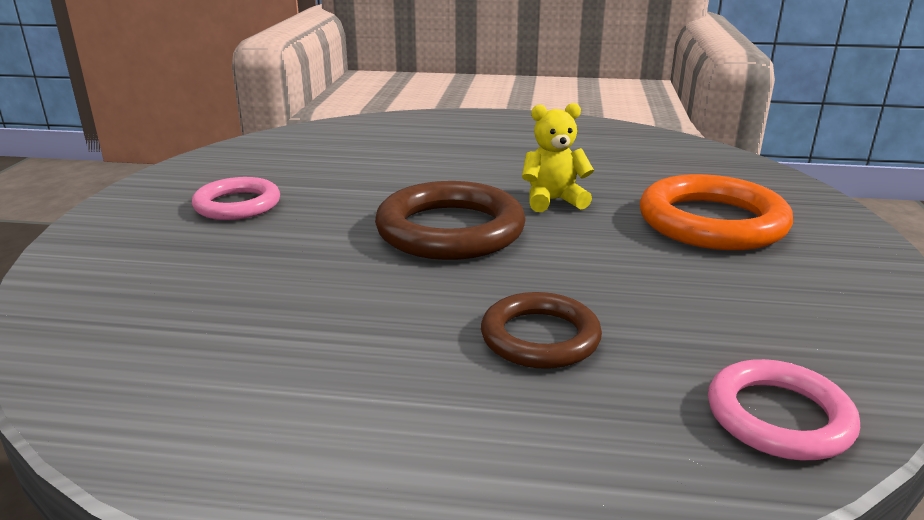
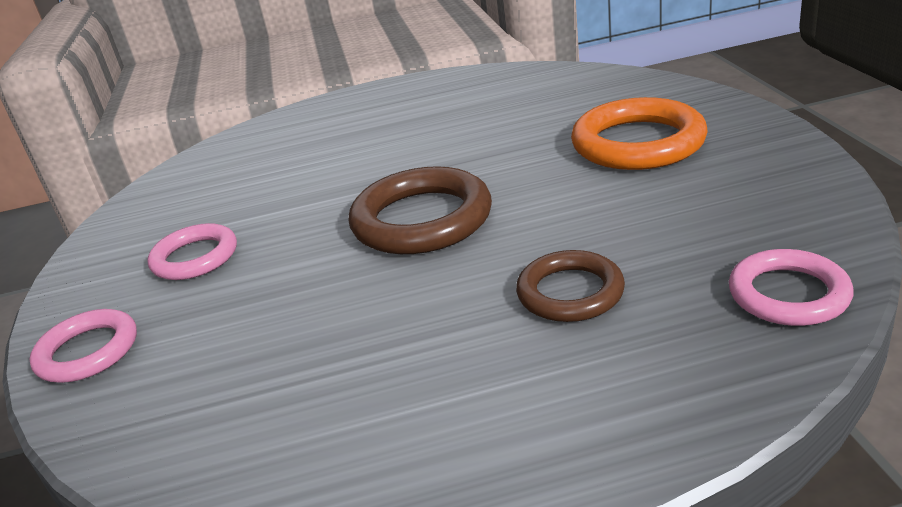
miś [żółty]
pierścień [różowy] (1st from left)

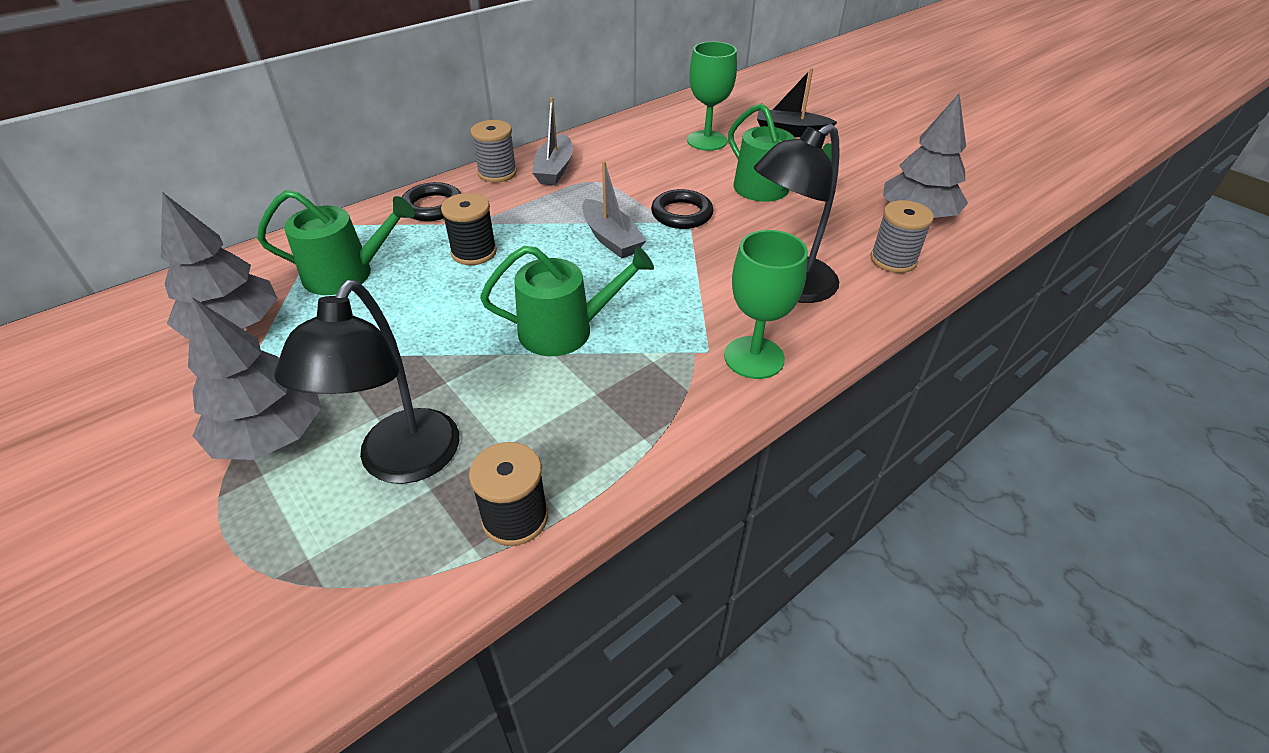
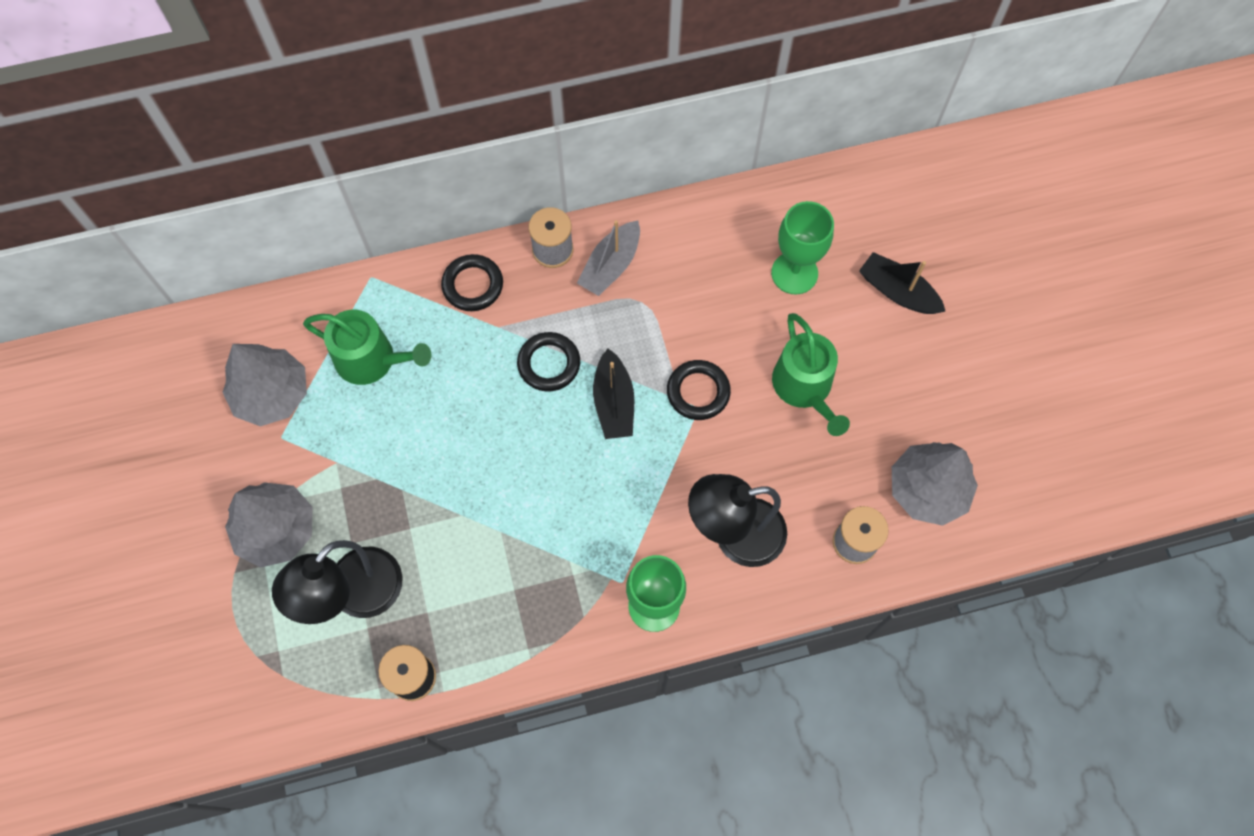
łódka [czarny] (1st from left)
szpulka [czarny] (1st from left in the first image)
konewka [zielony] (2nd from left in the first image)
pierścień [czarny] (2nd from left)

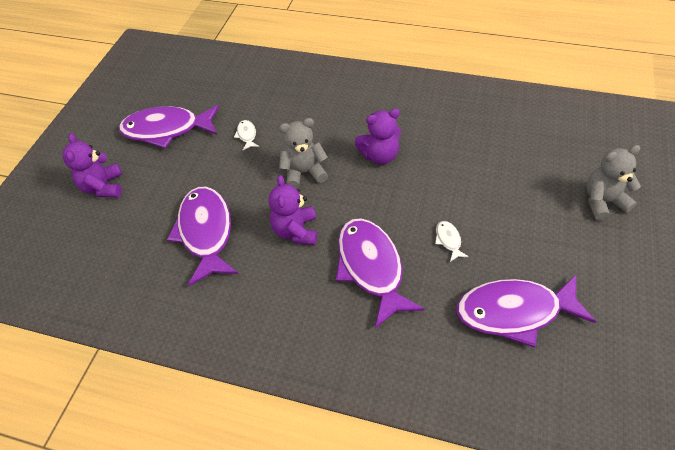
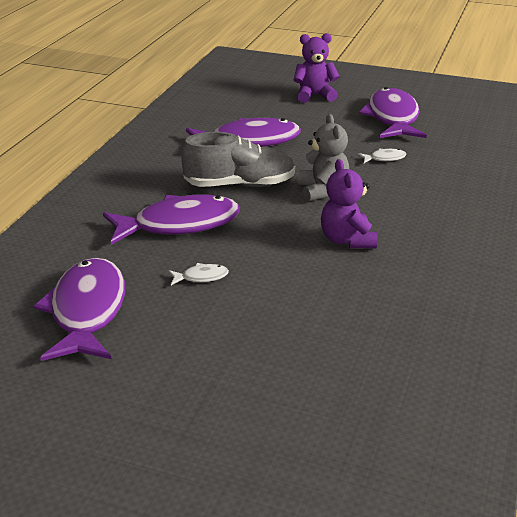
miś [szary] (2nd from left in the first image)
but [szary]

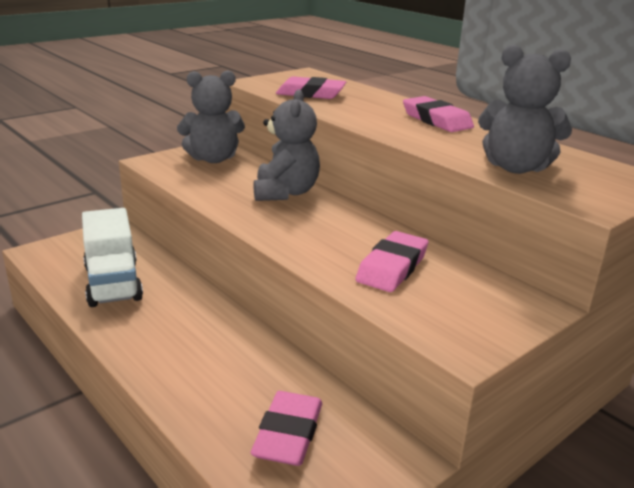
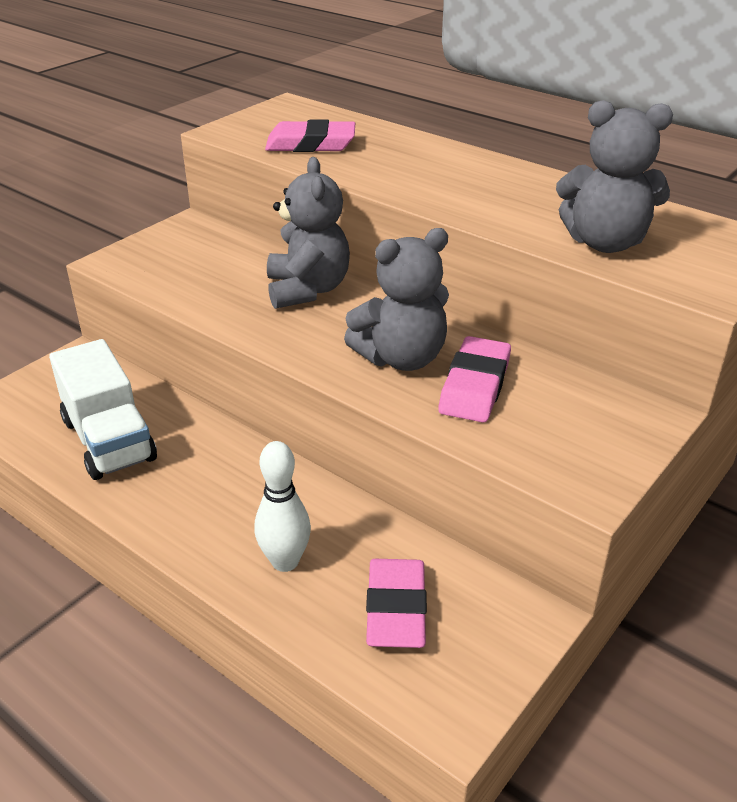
miś [szary] (2nd from left)
gumka do mazania [różowy] (4th from left in the first image)
kręgiel [biały]

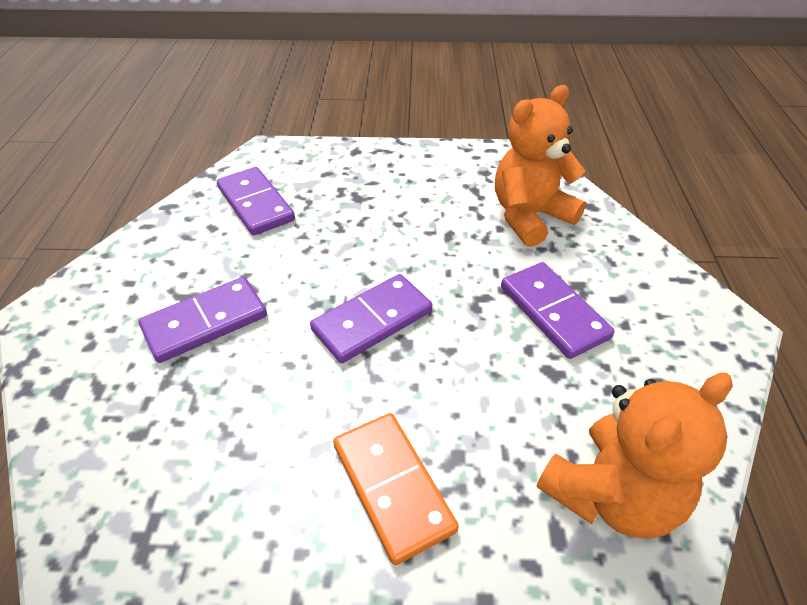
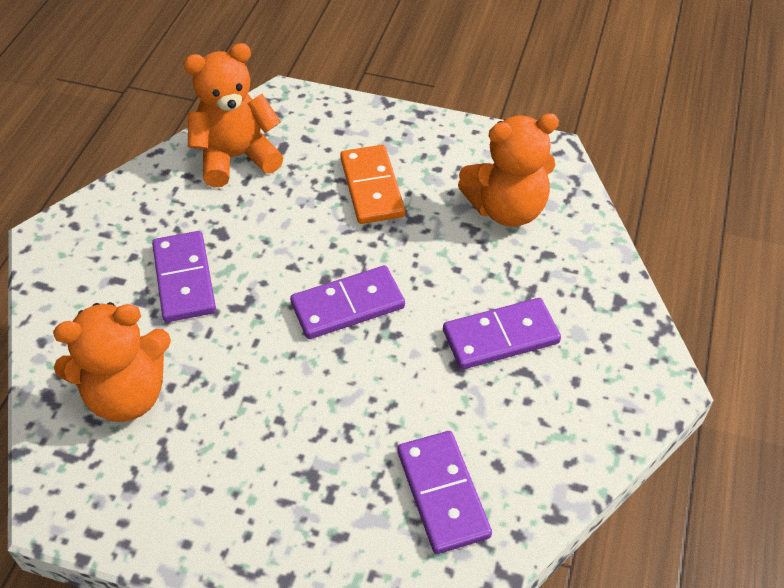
miś [pomarańczowy] (3rd from left)

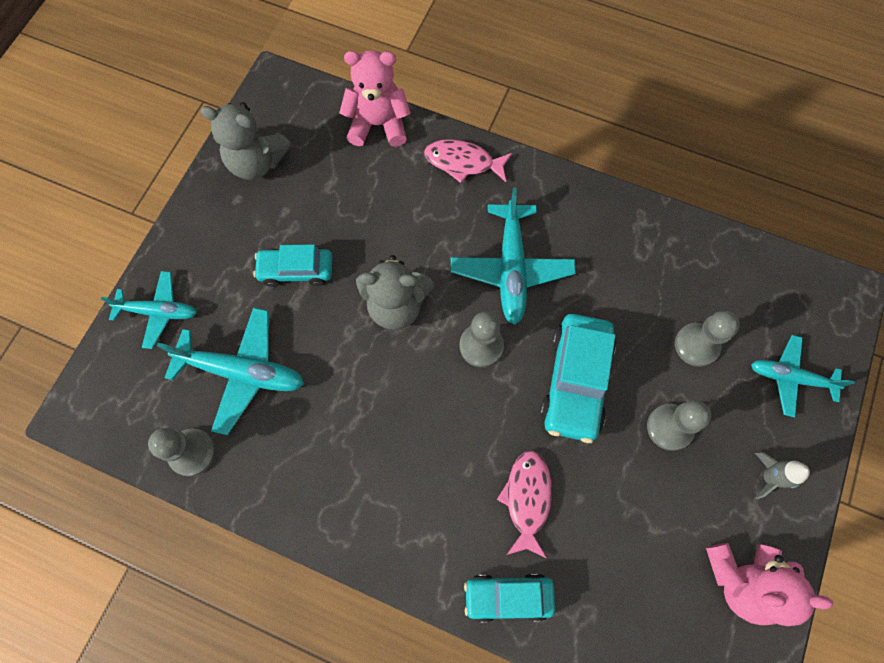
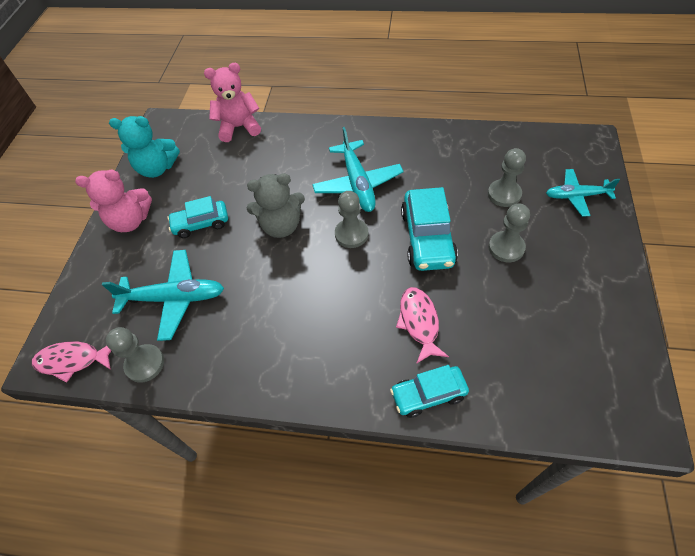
miś [turkusowy]
ryba [różowy] (1st from left)
samolot [turkusowy] (1st from left in the first image)
rakieta [szary]
miś [różowy] (1st from left)

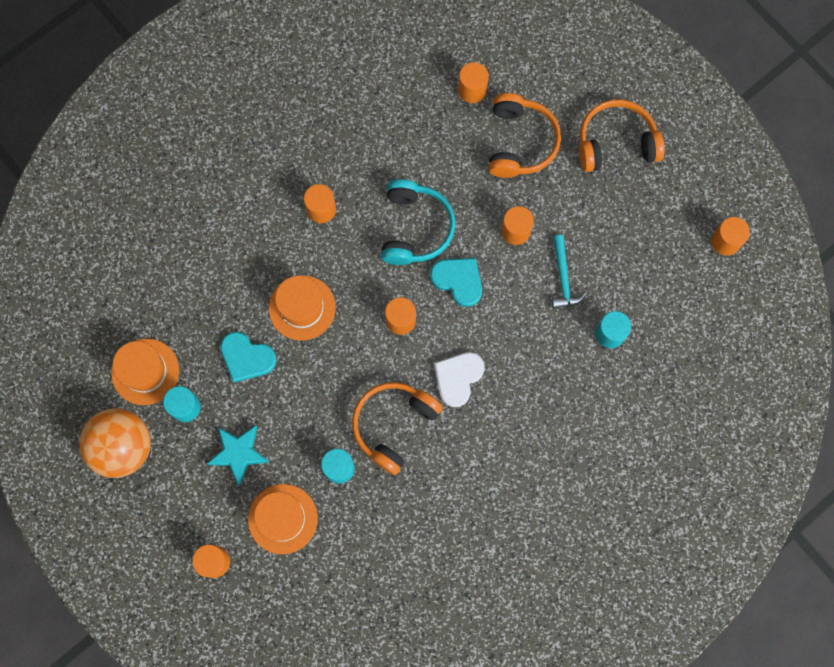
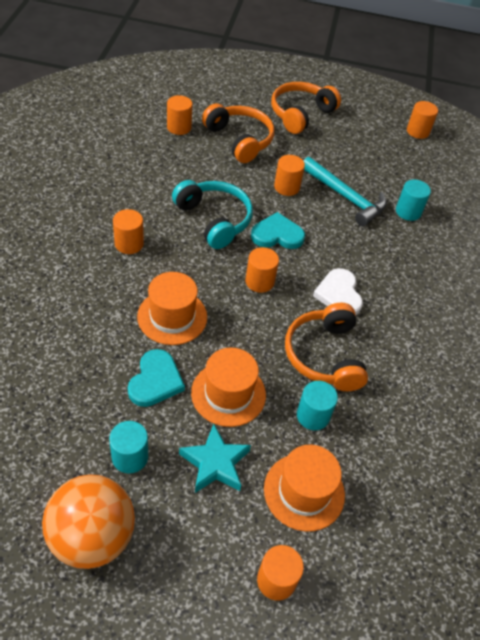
młotek [turkusowy]
serce [turkusowy] (1st from left)
kapelusz [pomarańczowy] (2nd from left)

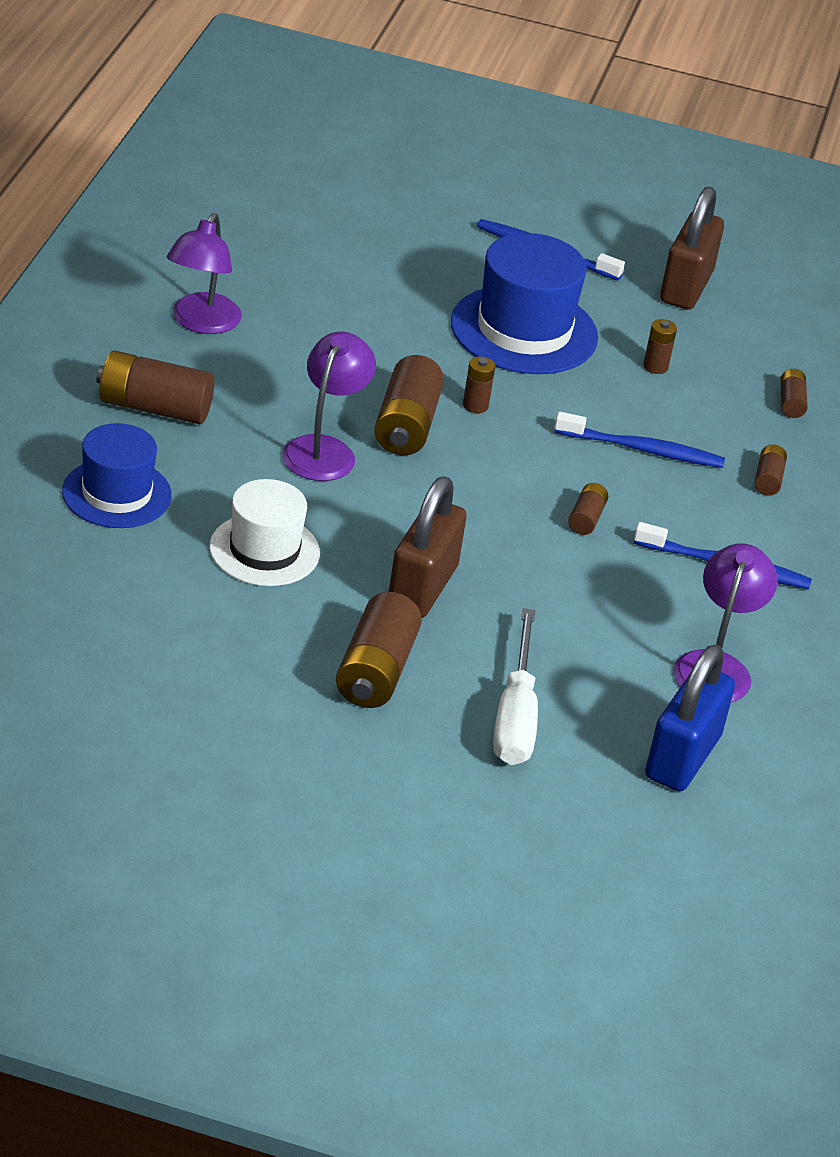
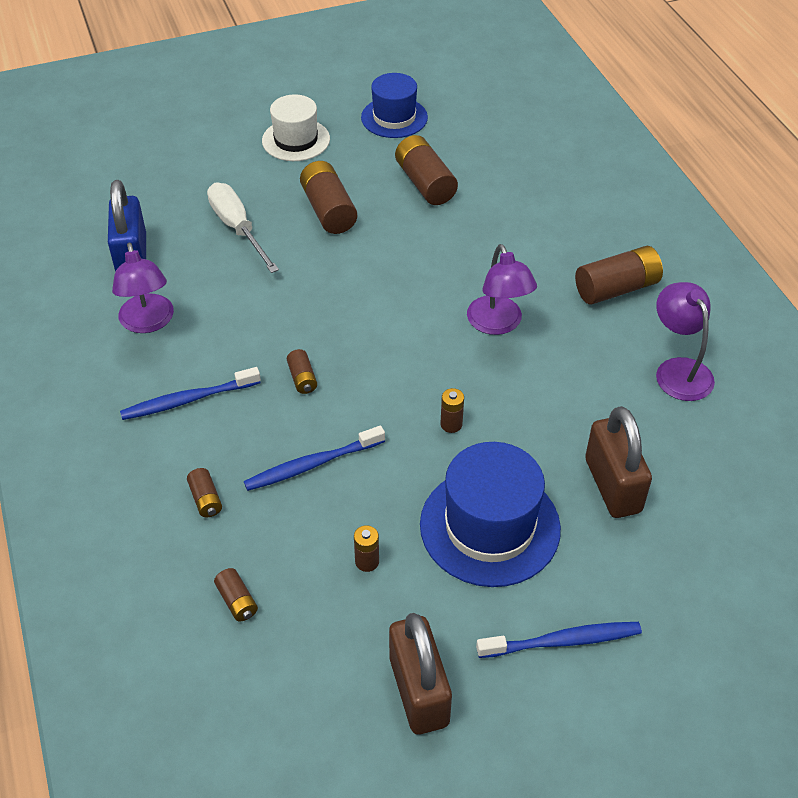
bateria [brązowy] (6th from left)
kapelusz [niebieski] (1st from left)
kłódka [brązowy] (2nd from left)
kapelusz [biały]

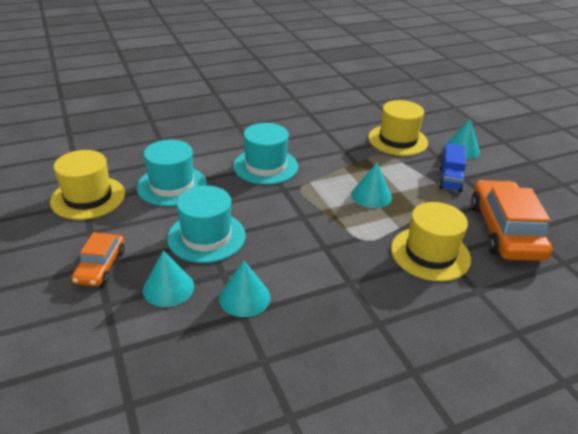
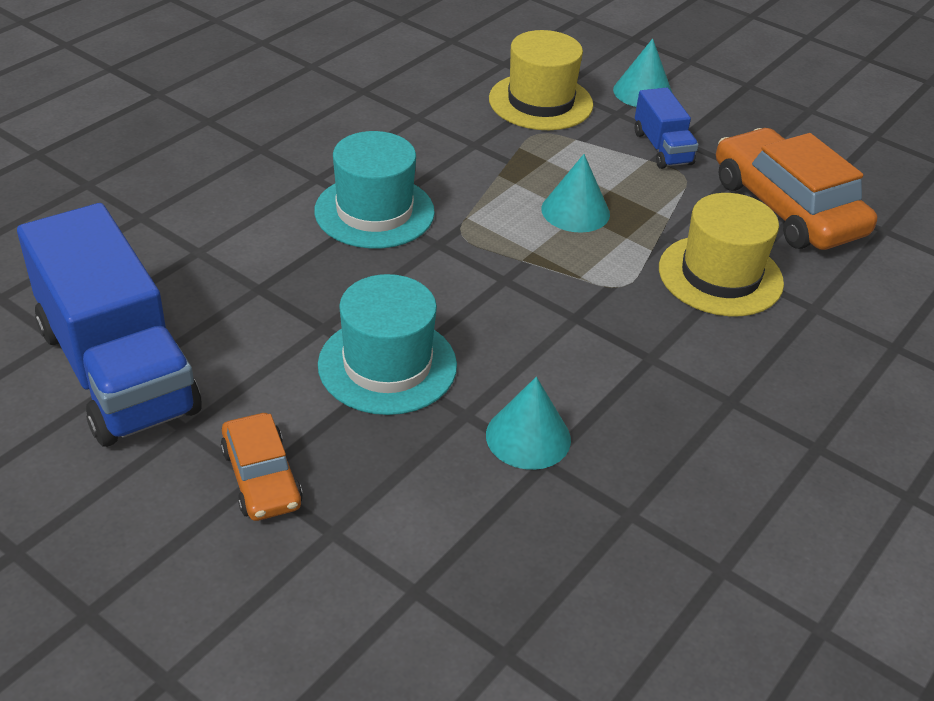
kapelusz [turkusowy] (1st from left in the first image)
ciężarówka [niebieski] (1st from left)
stożek [turkusowy] (1st from left in the first image)

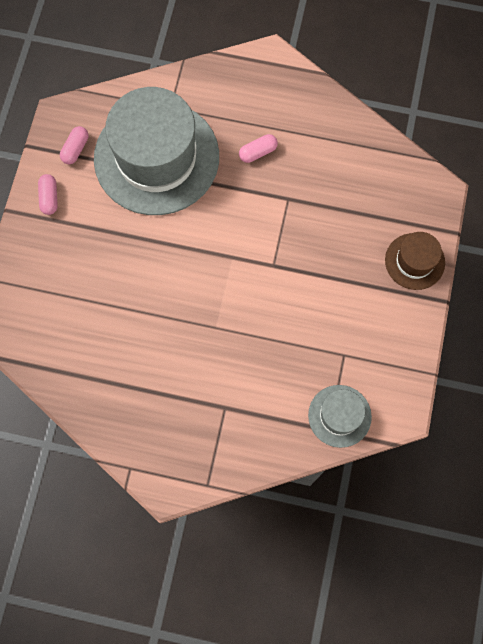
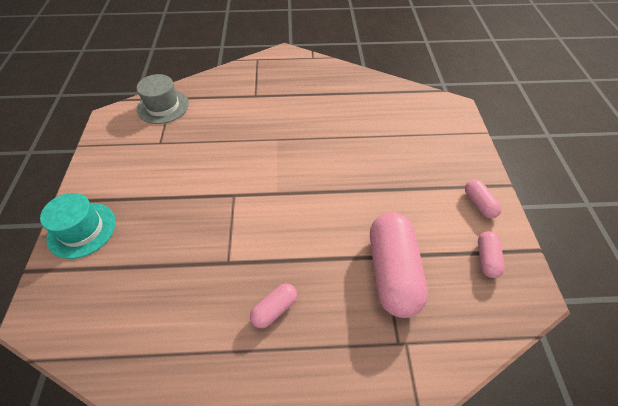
kapsułka [różowy] (2nd from left)
kapelusz [turkusowy]

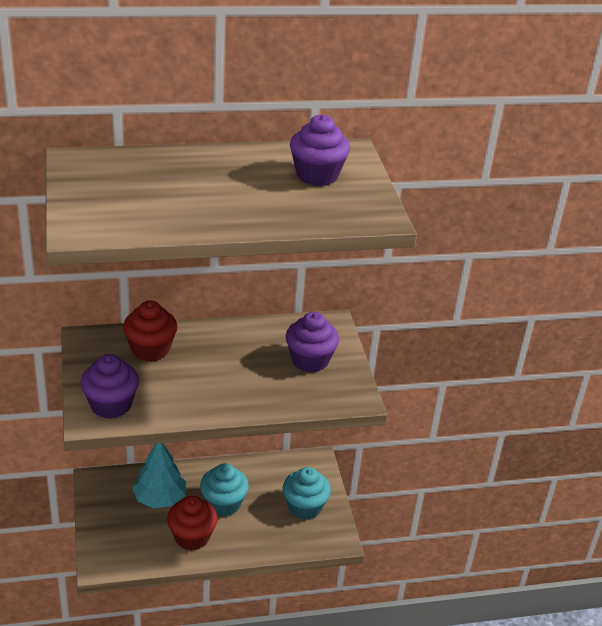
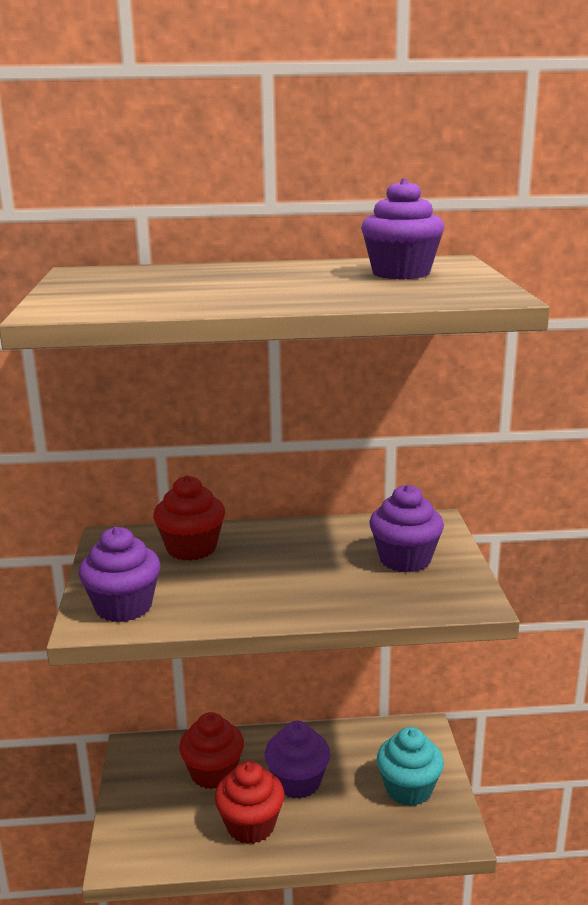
muffinka [czerwony] (2nd from left)
muffinka [fioletowy] (2nd from left)

